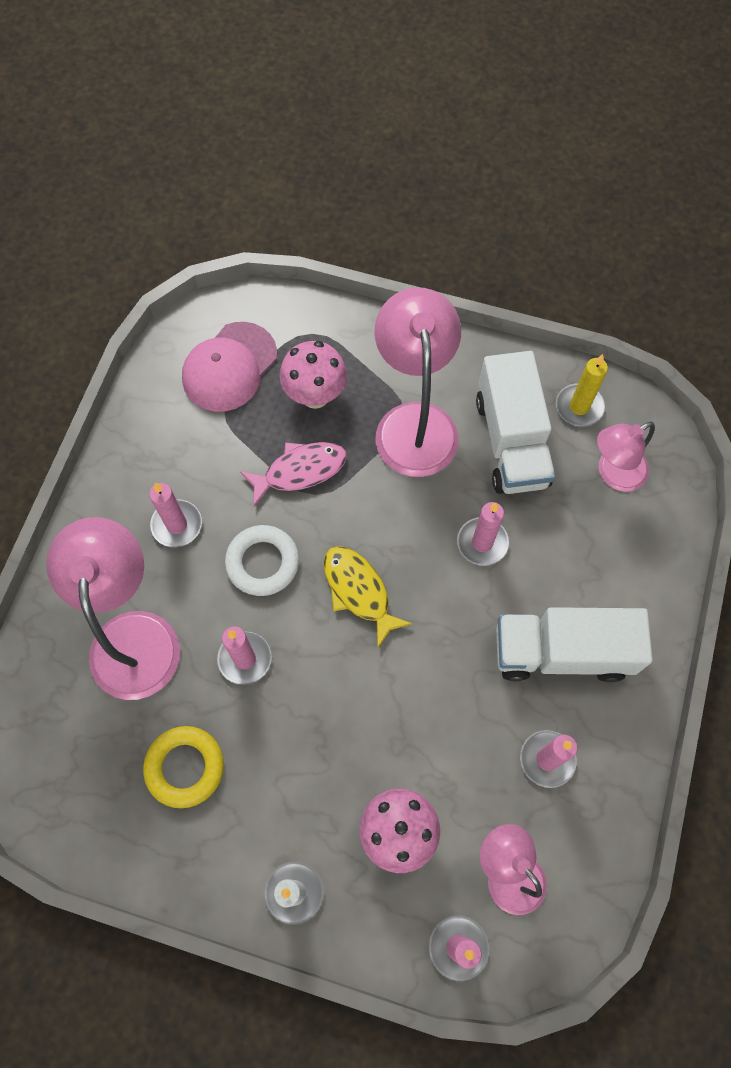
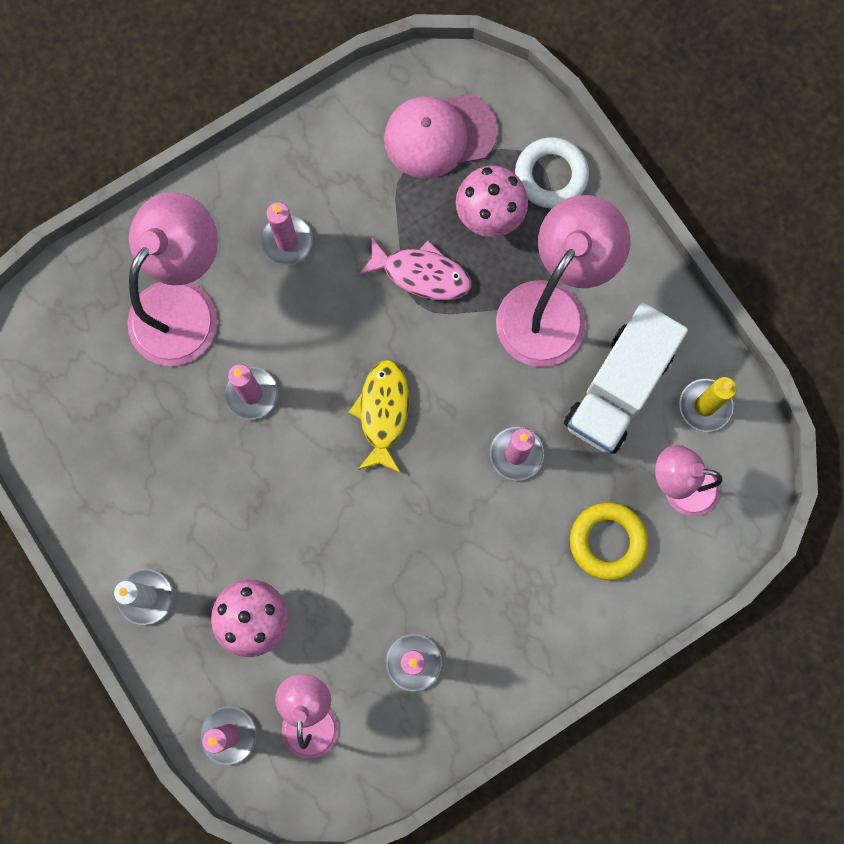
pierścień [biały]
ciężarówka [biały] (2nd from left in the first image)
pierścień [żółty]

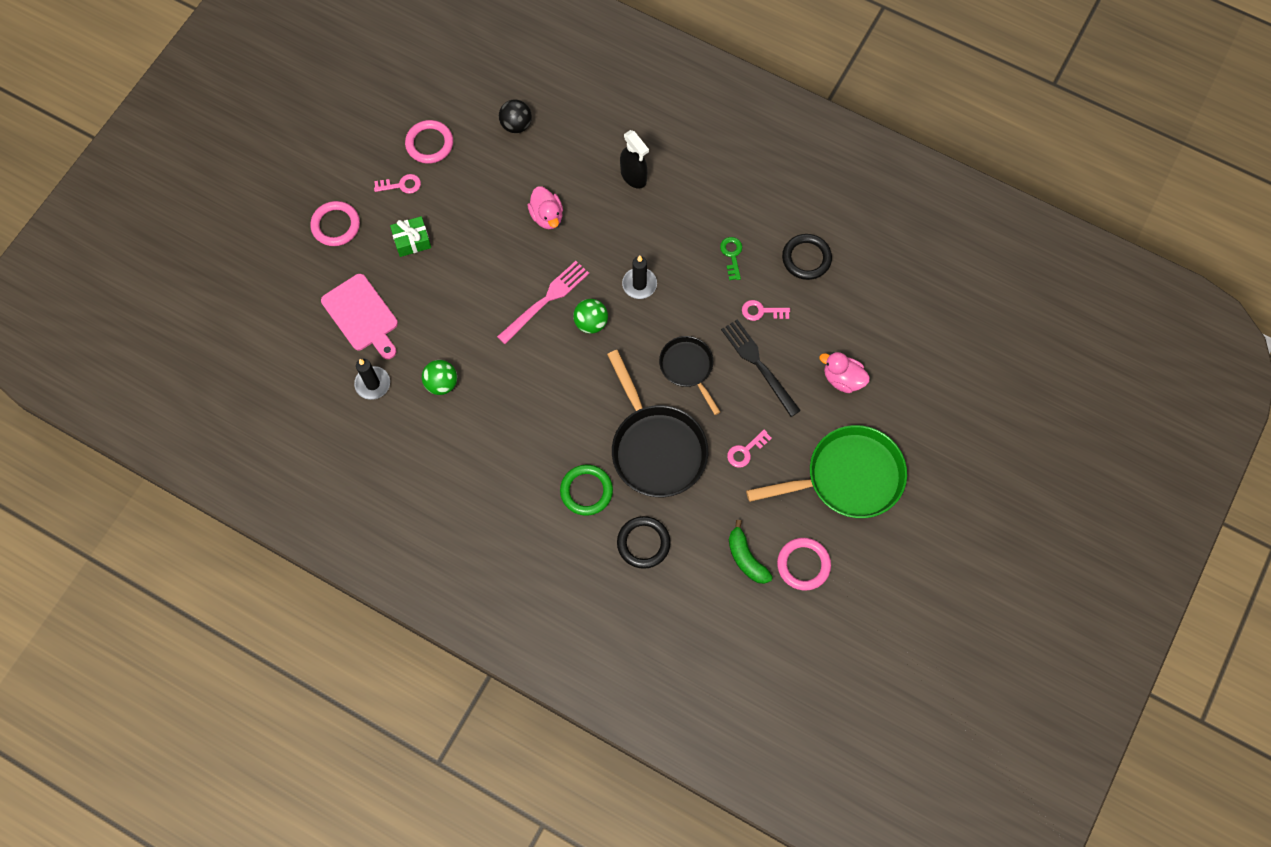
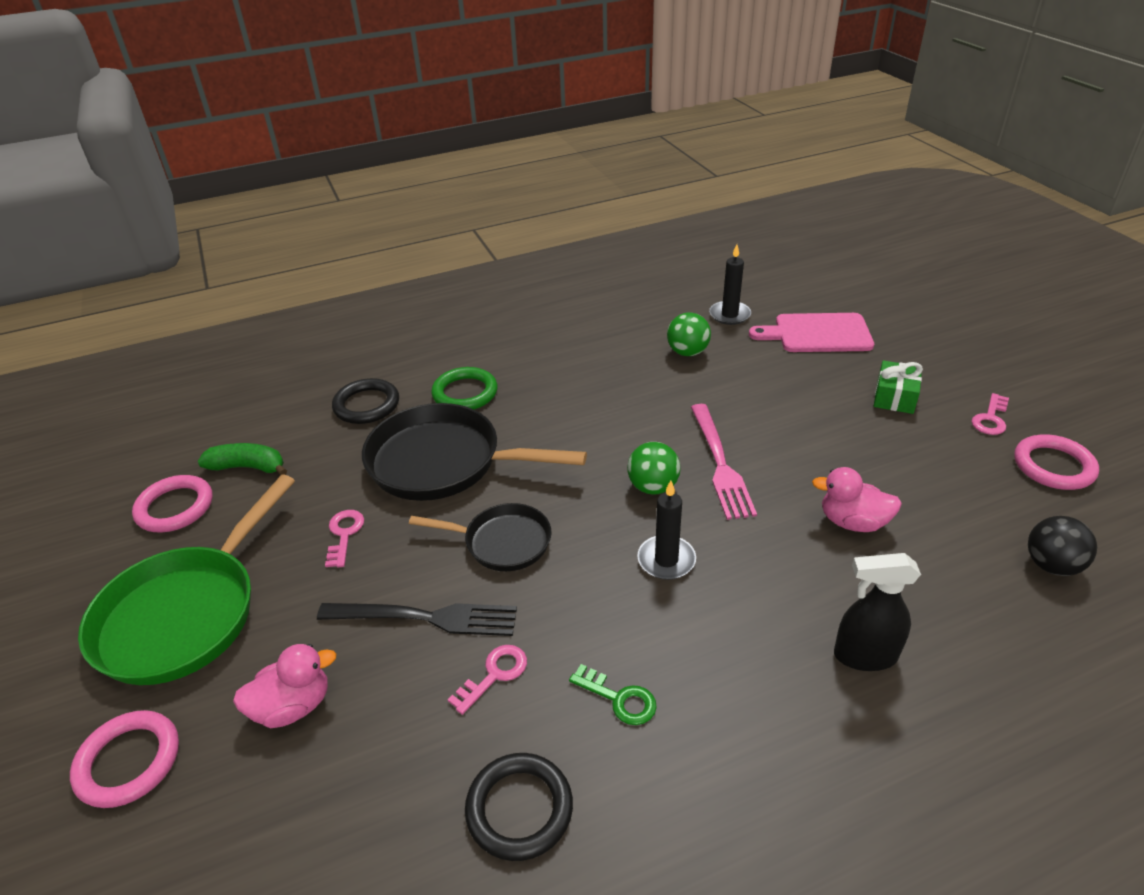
pierścień [różowy] (1st from left)

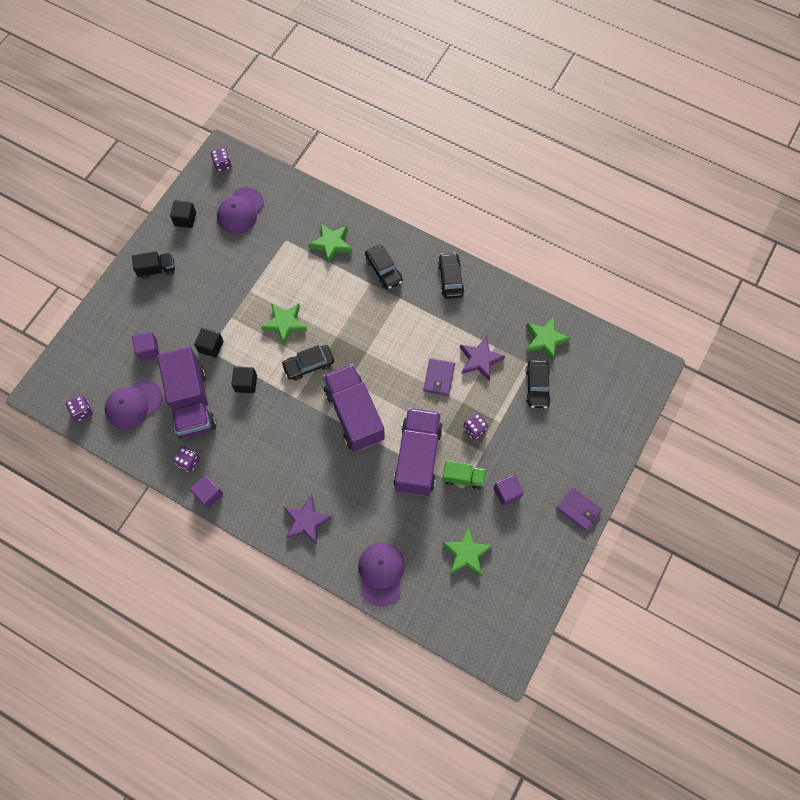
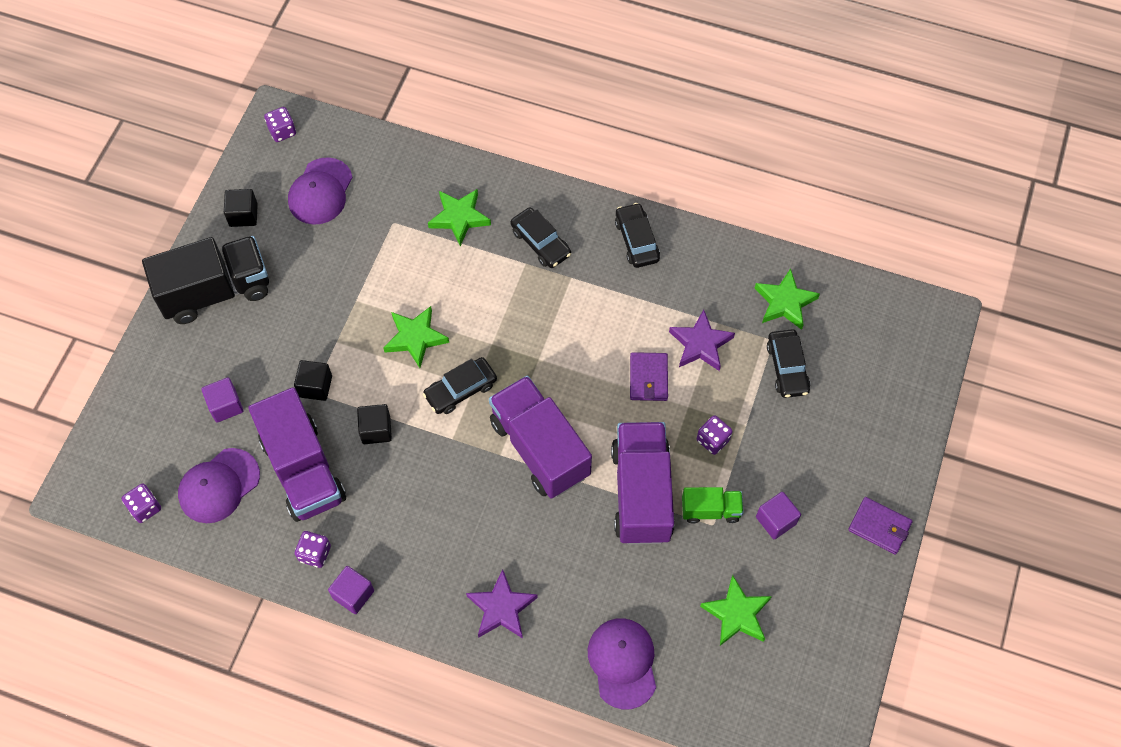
ciężarówka [czarny]

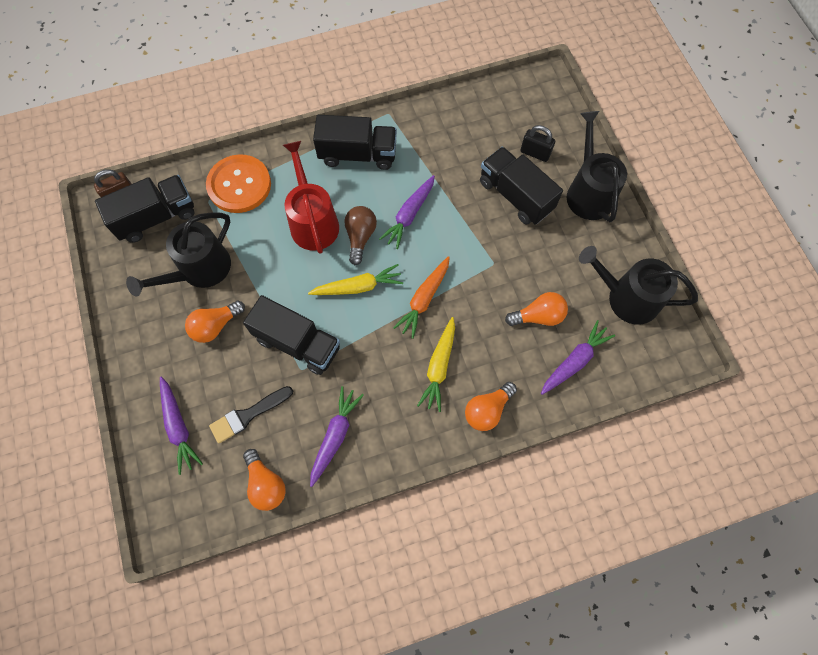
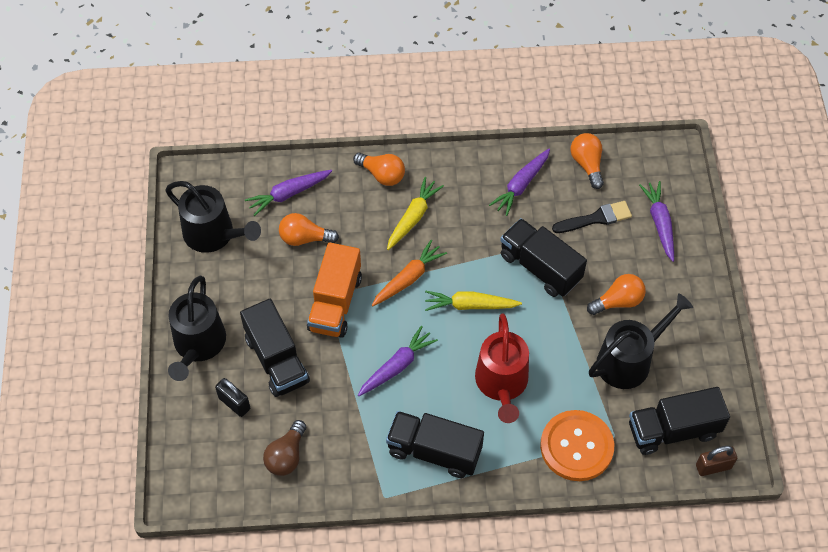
żarówka [brązowy]
żarówka [pomarańczowy] (2nd from left)
ciężarówka [pomarańczowy]

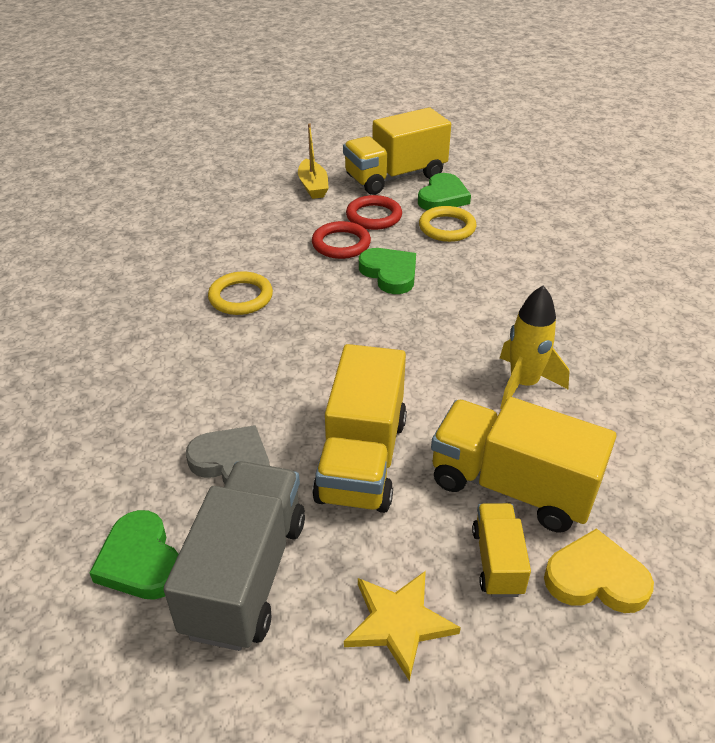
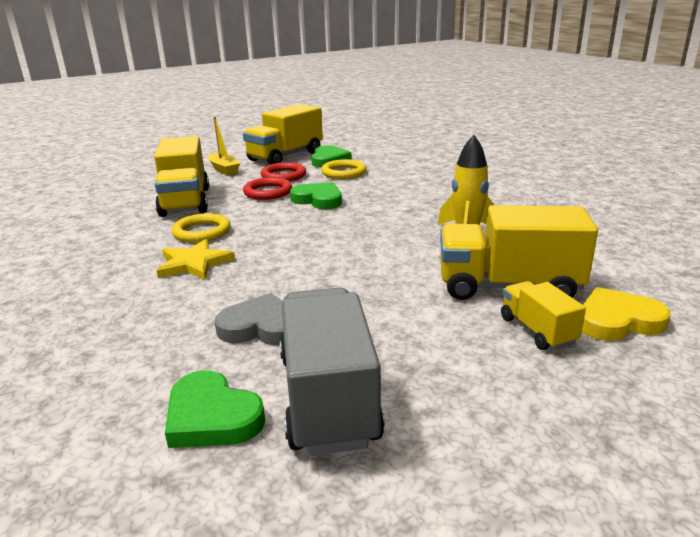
ciężarówka [żółty] (1st from left)
gwiazda [żółty]

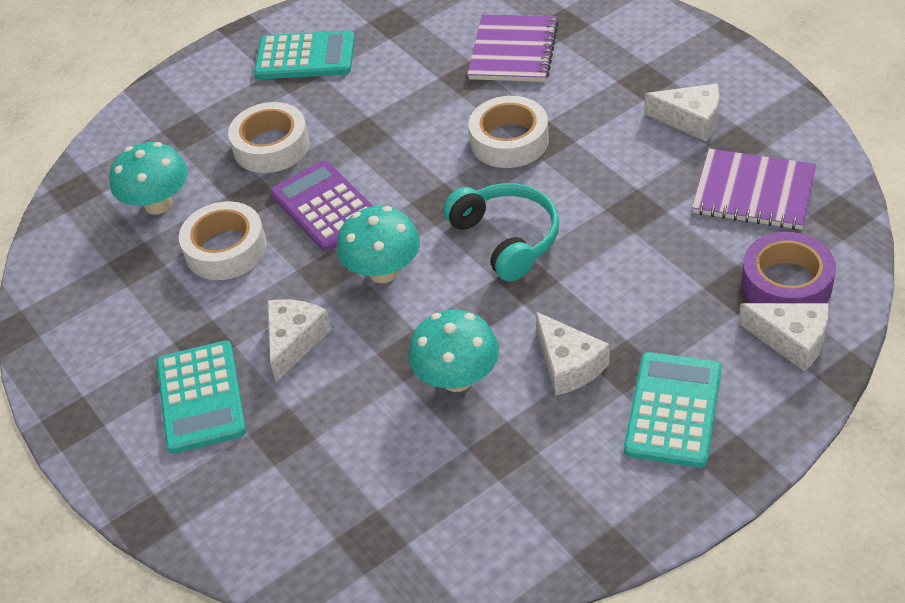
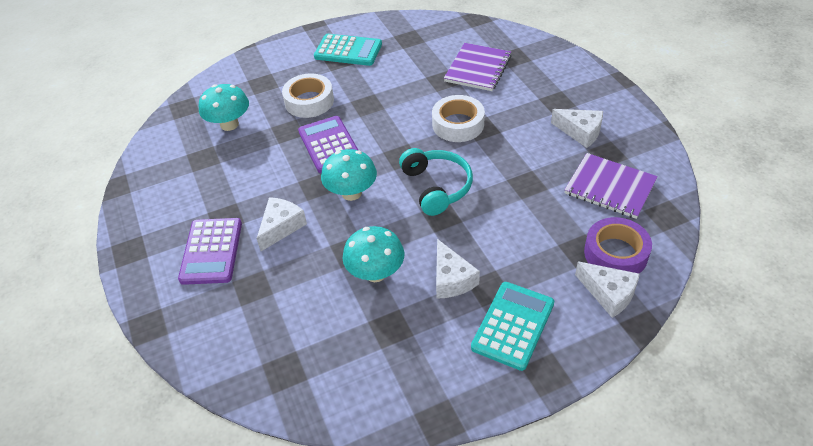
taśma klejąca [biały] (1st from left in the first image)
kalkulator [fioletowy] (1st from left)

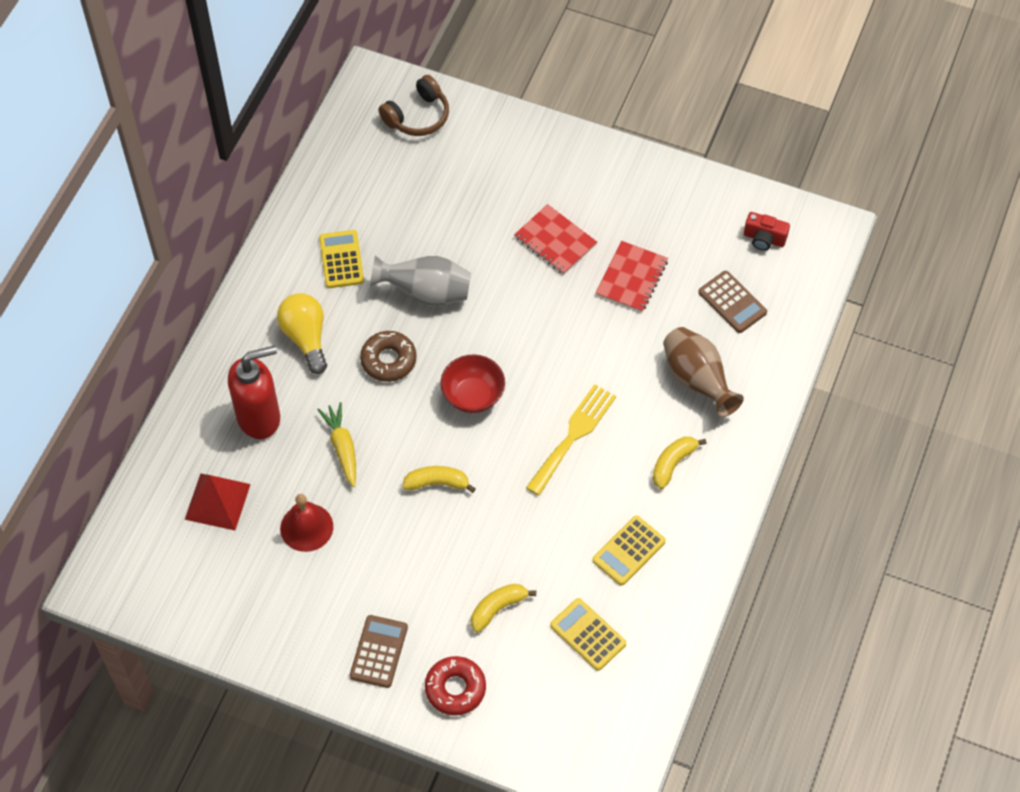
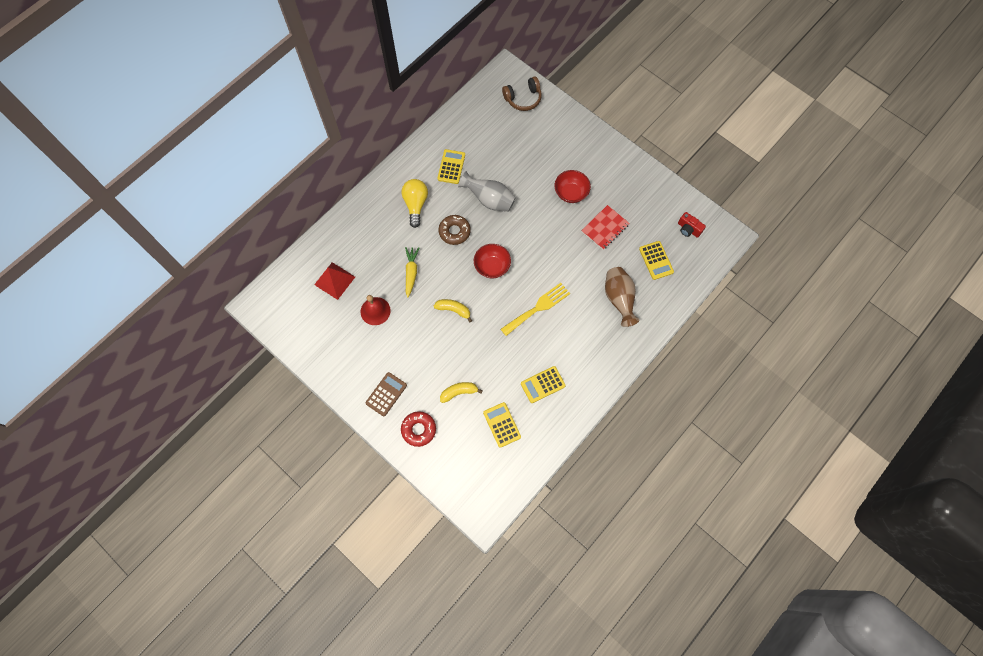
miska [czerwony] (2nd from left)
kalkulator [żółty] (4th from left)
dozownik mydła [czerwony]
banan [żółty] (3rd from left in the first image)

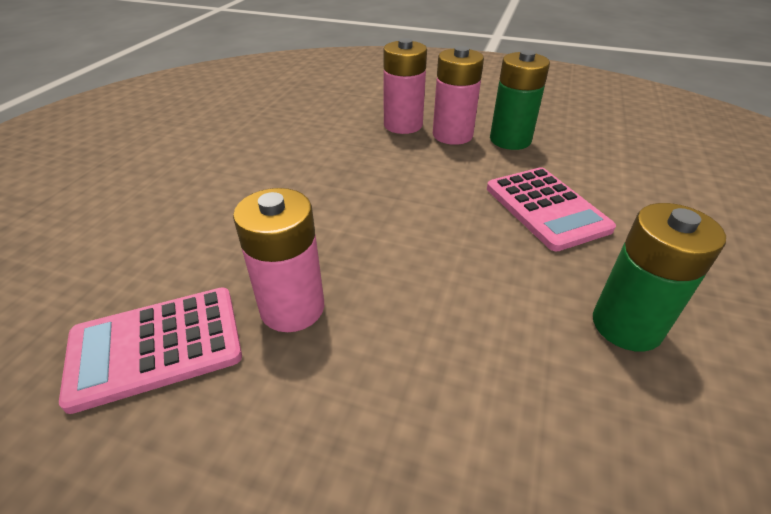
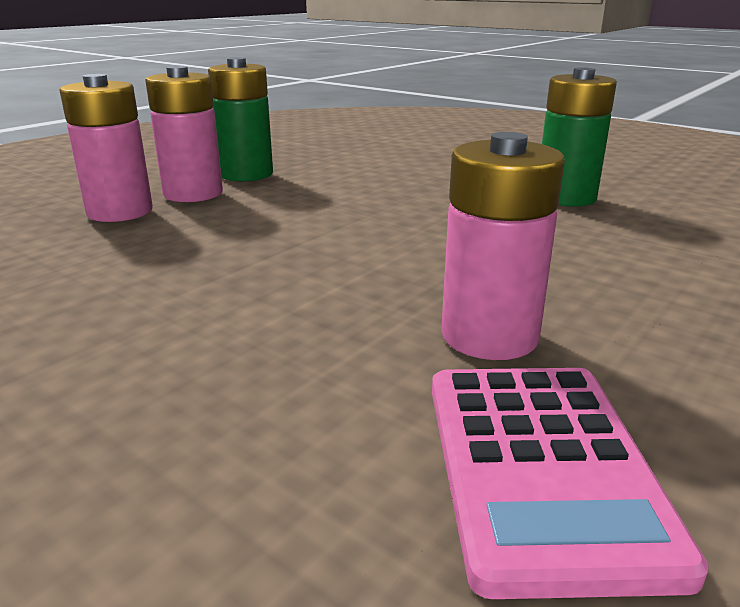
kalkulator [różowy] (2nd from left in the first image)

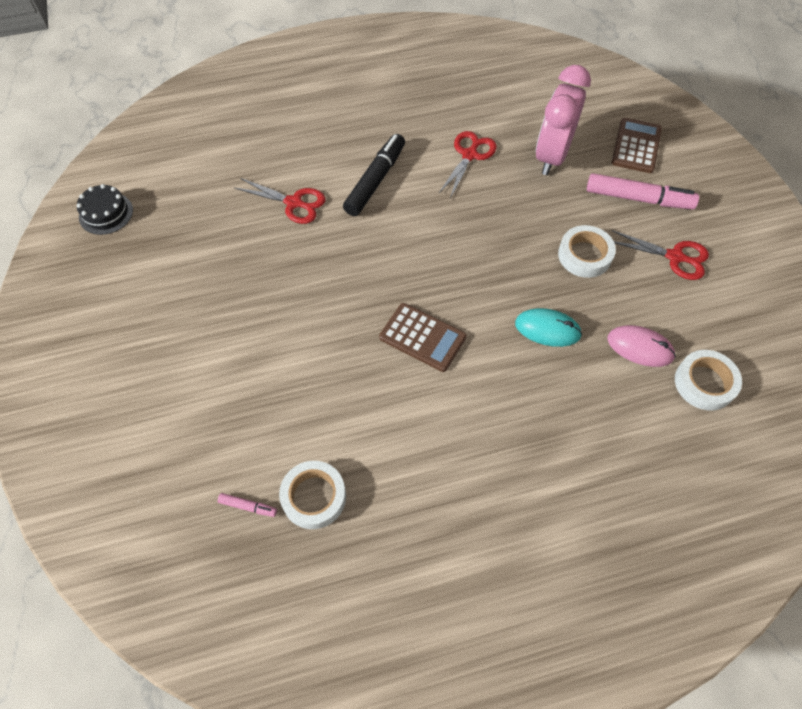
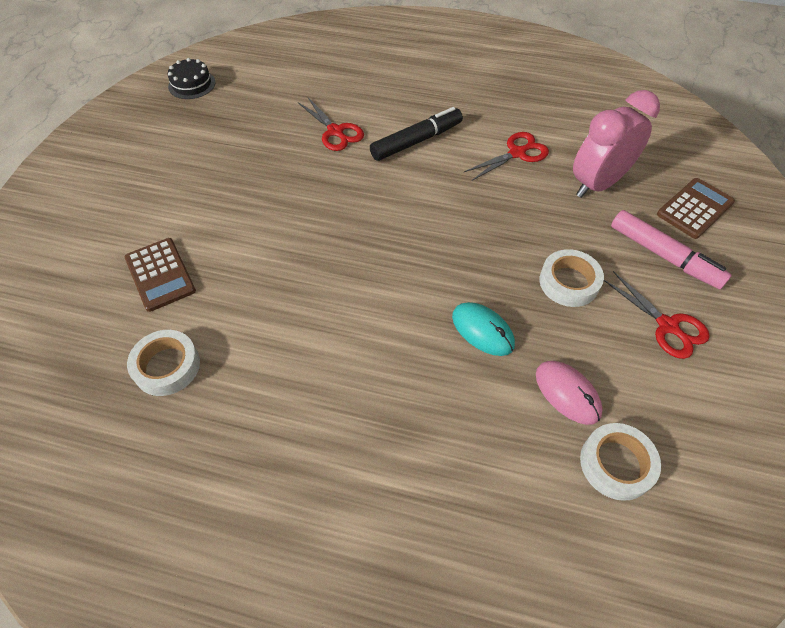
kalkulator [brązowy] (1st from left)
flamaster [różowy] (1st from left in the first image)

